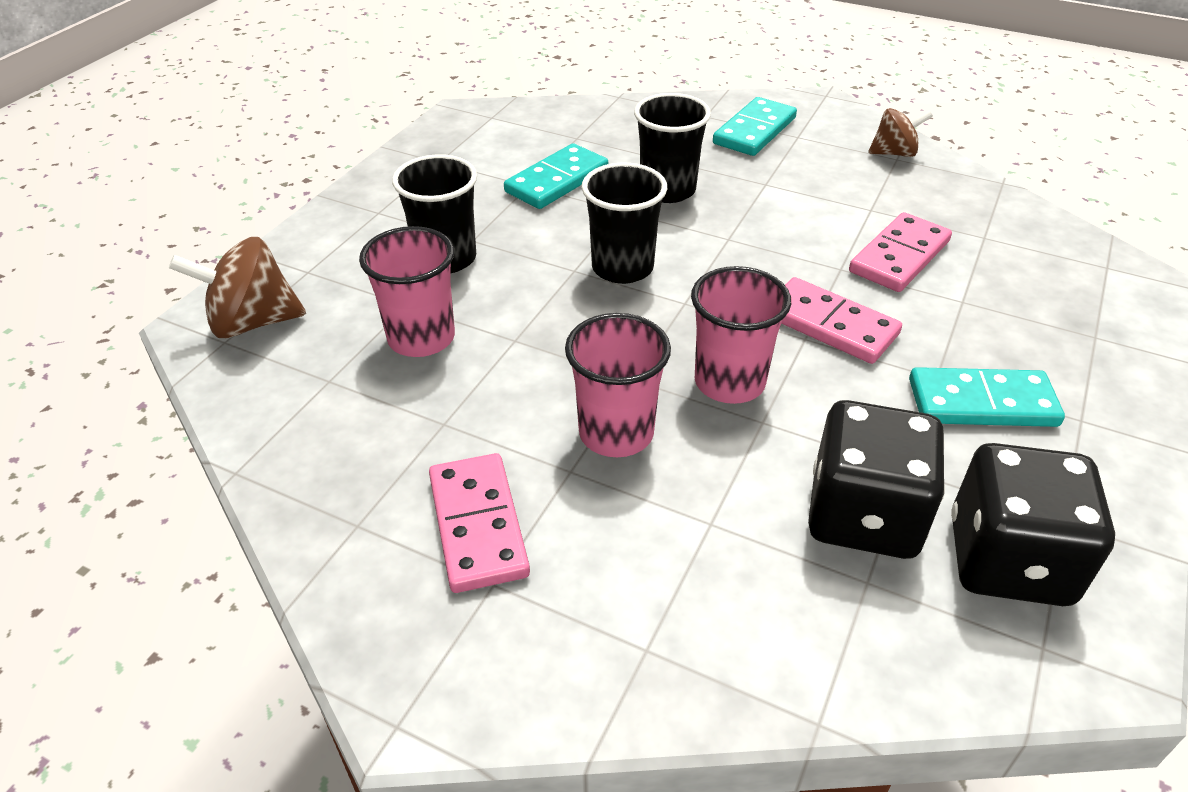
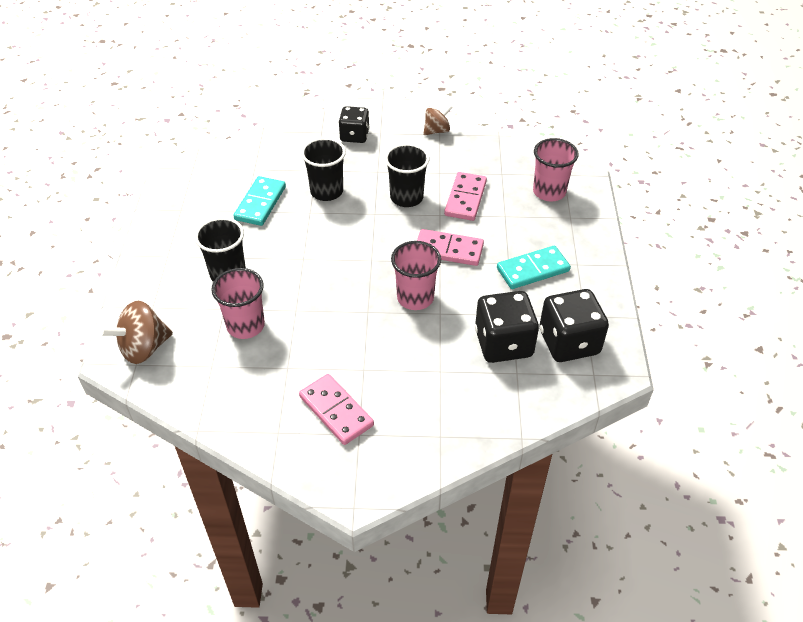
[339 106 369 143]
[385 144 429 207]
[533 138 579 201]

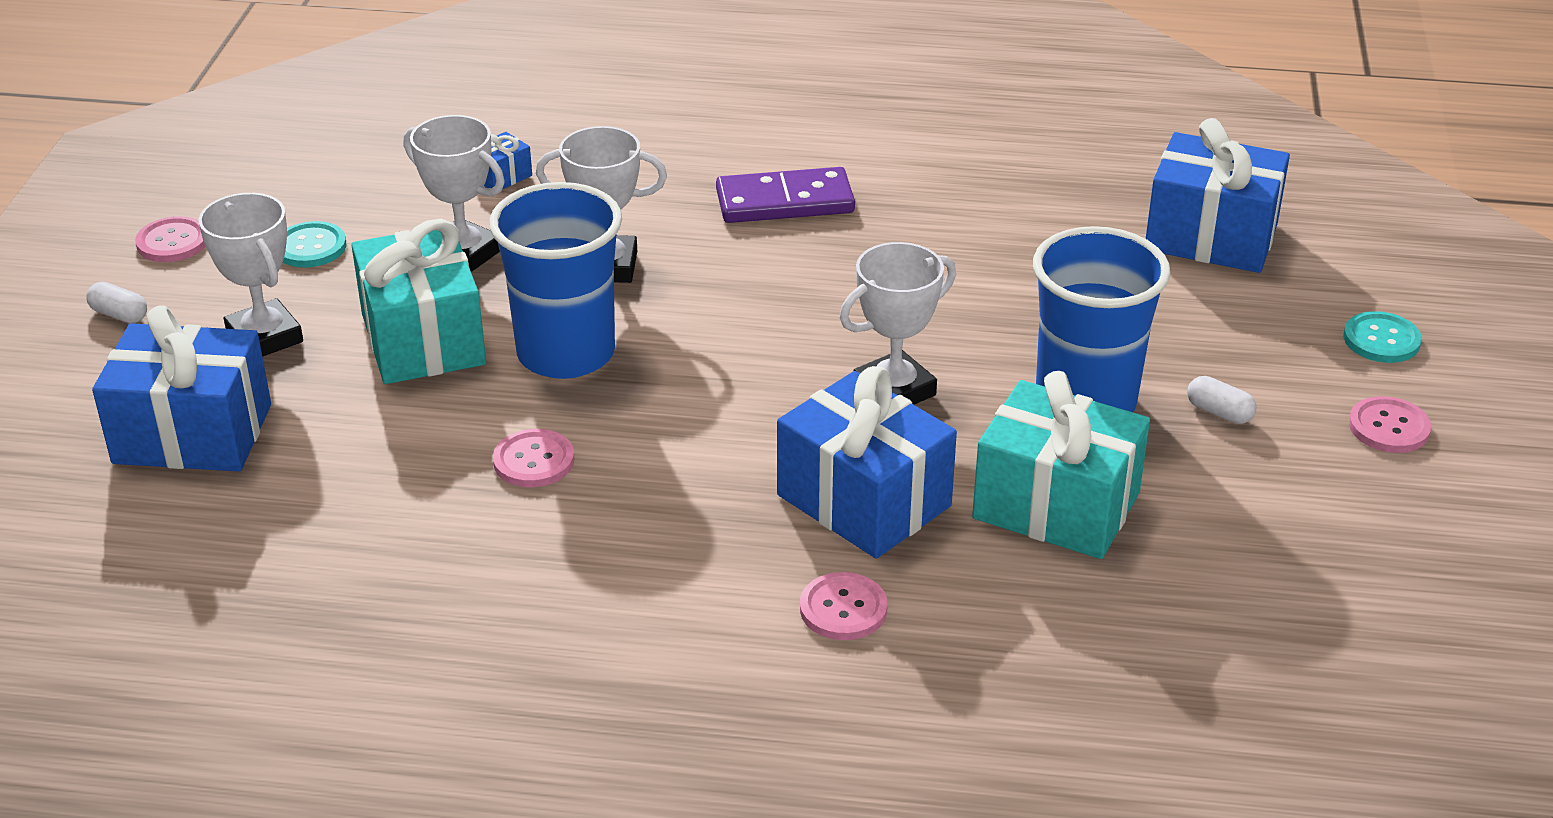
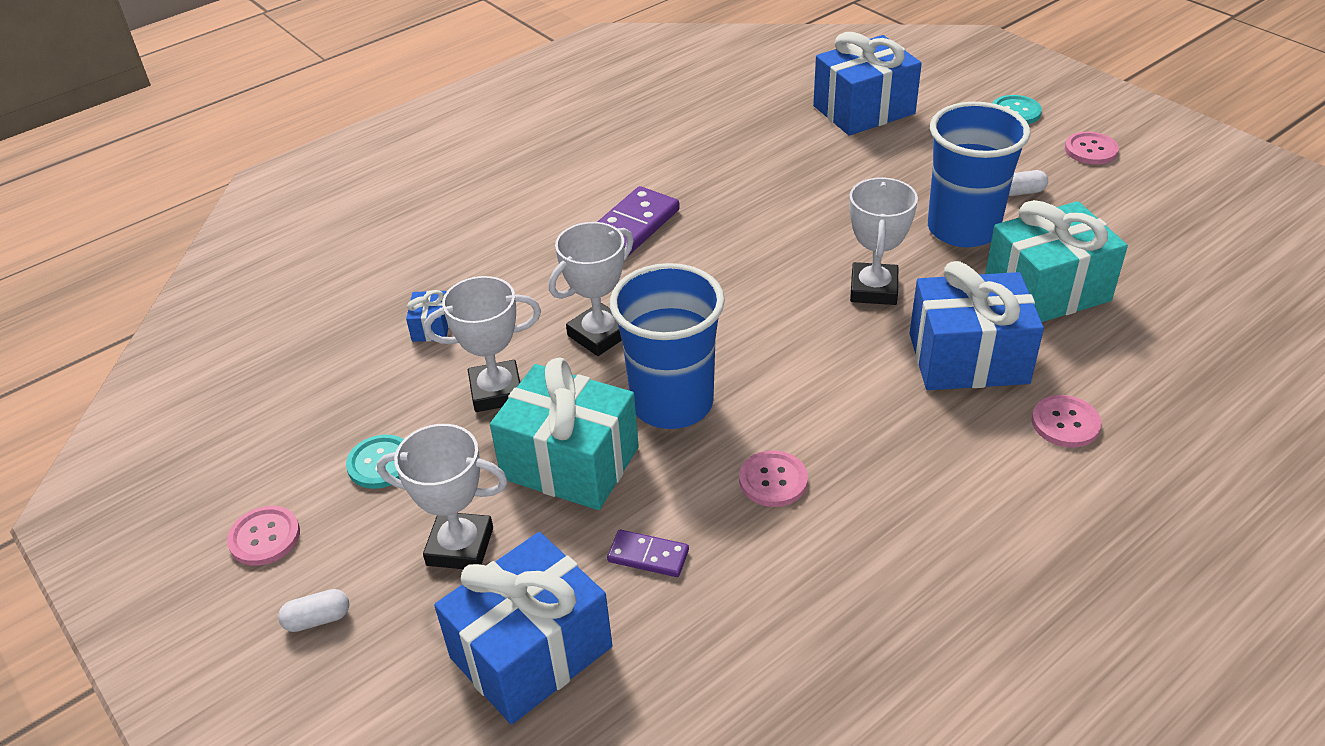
[607 530 689 577]

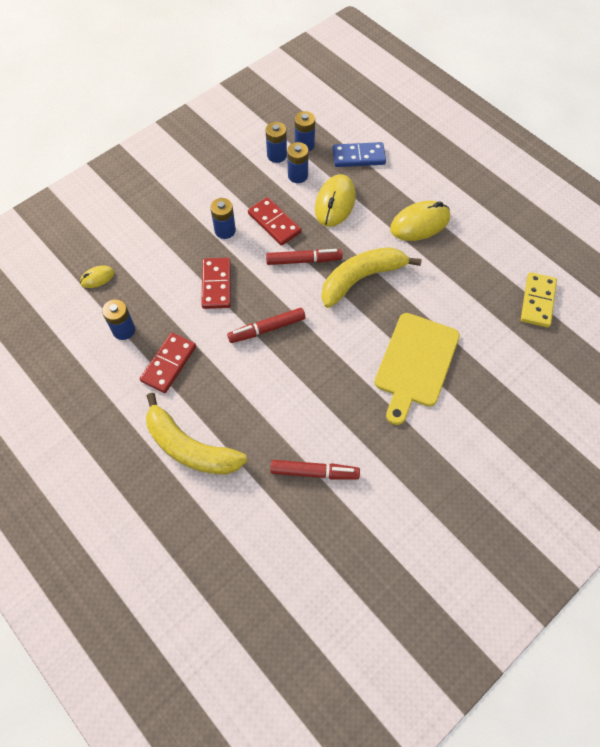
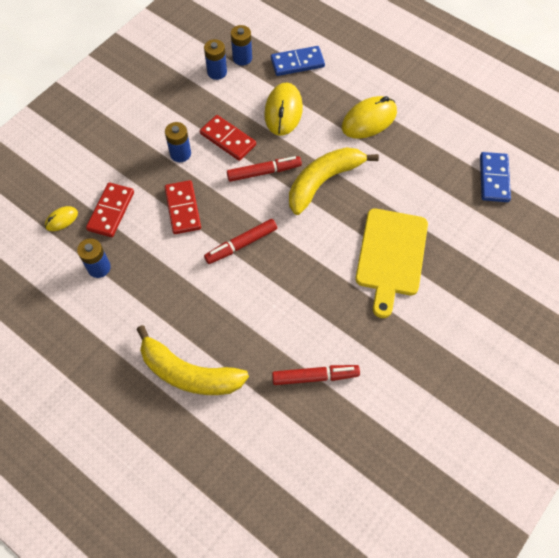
[287 142 309 183] (first image)
[480 152 511 202]
[86 183 134 237]

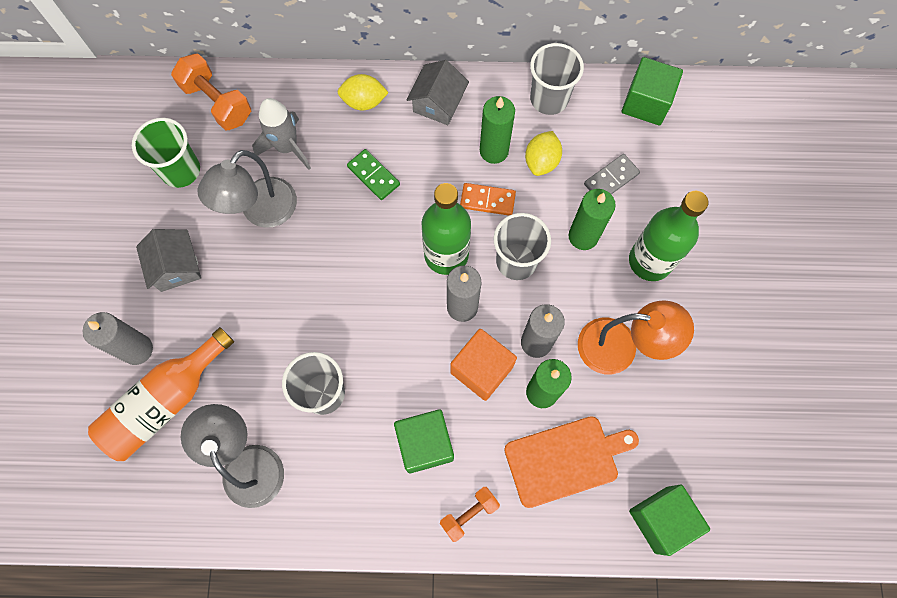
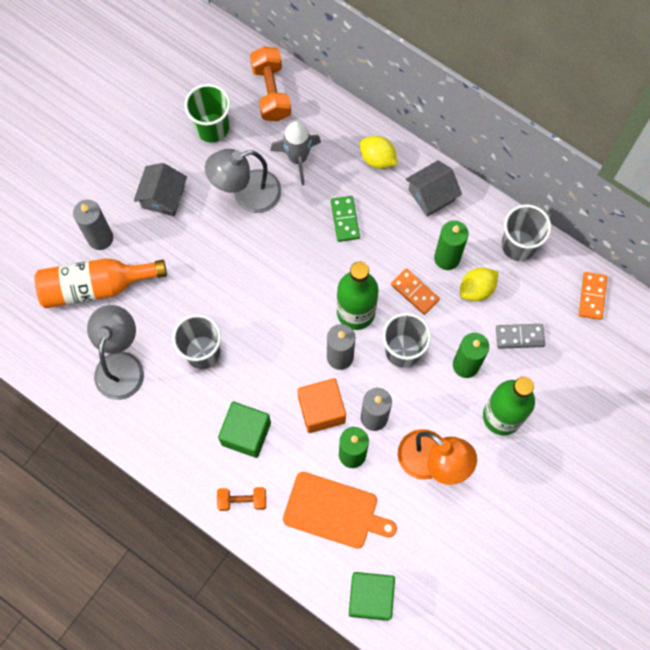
[579 272 607 320]

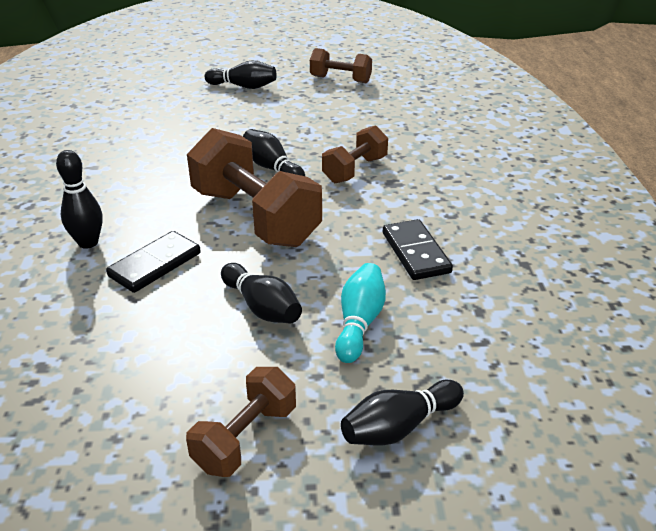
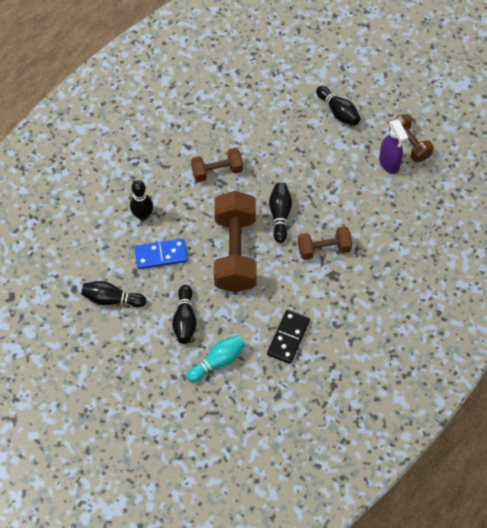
[135 238 188 269]
[191 148 243 182]
[81 281 146 307]
[379 119 409 174]

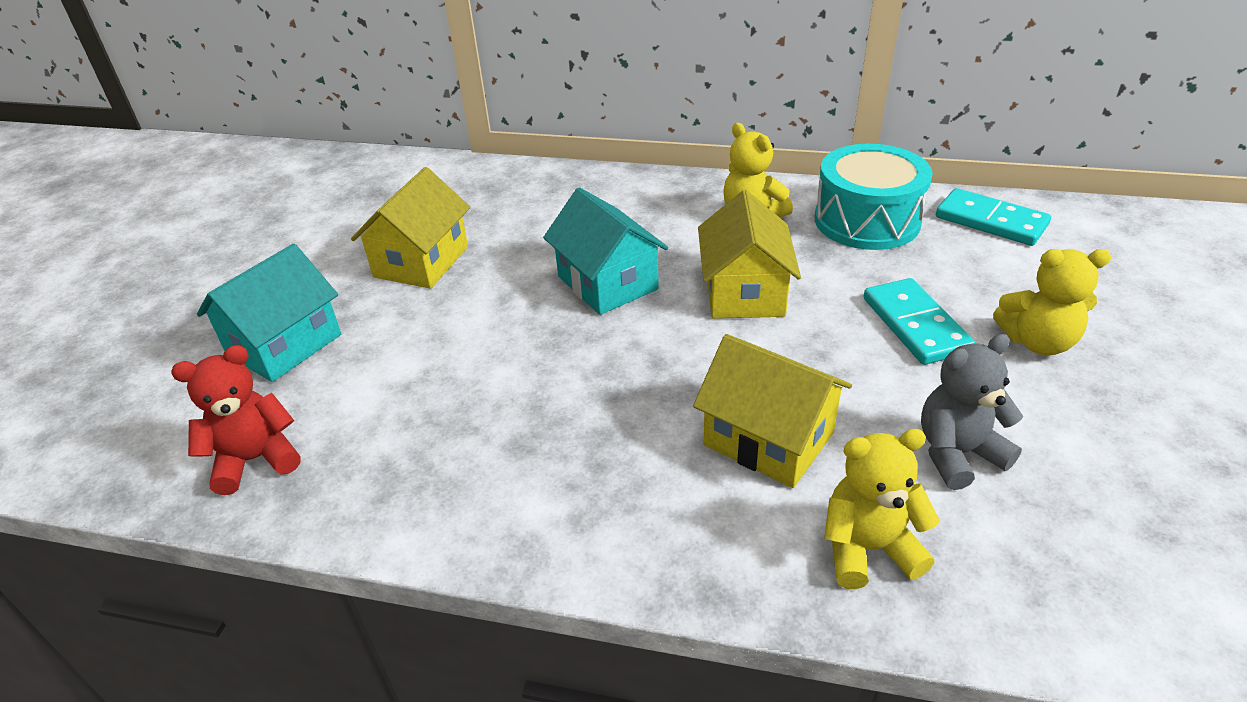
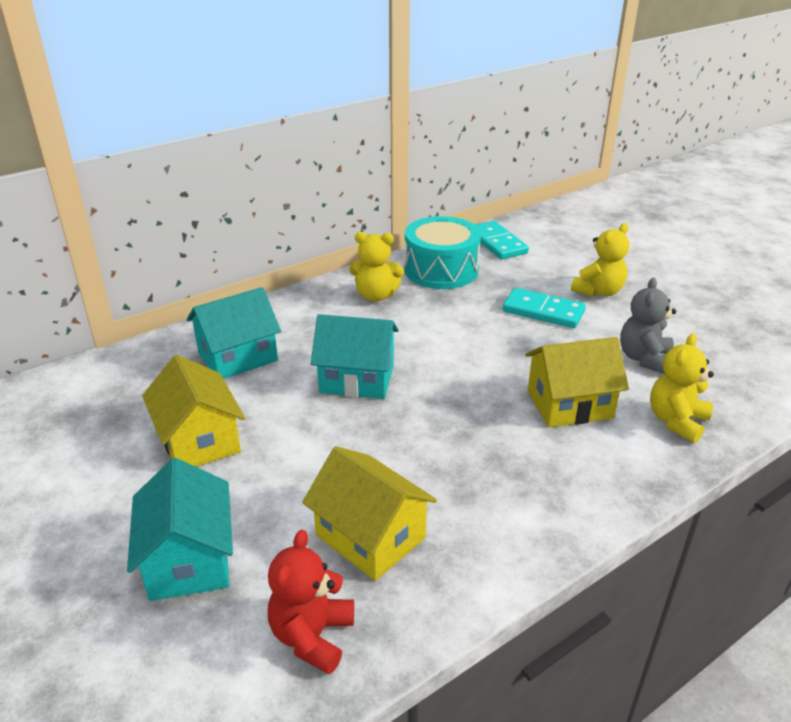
[476 221 529 259]
[302 446 437 581]
[186 287 281 379]

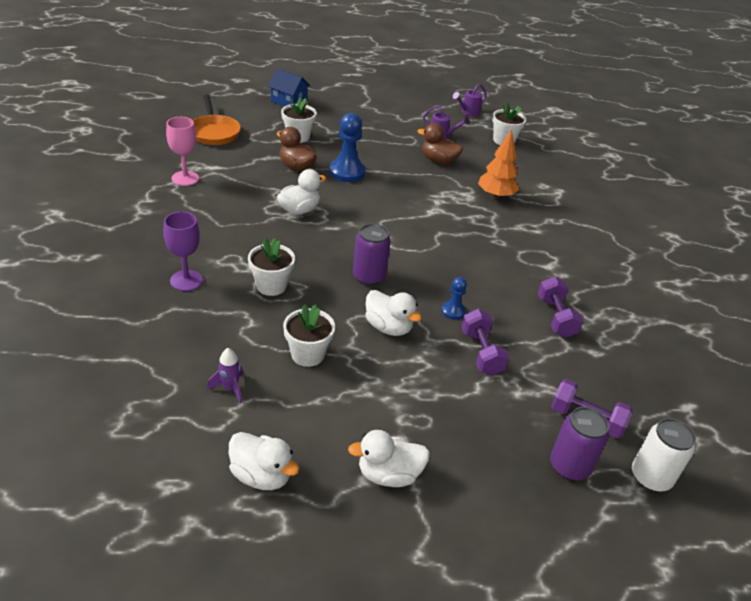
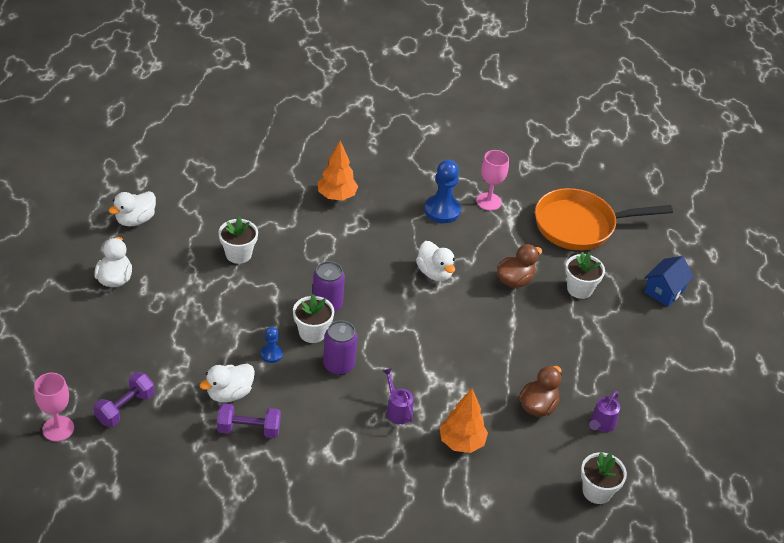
[383 368 413 424]
[535 188 673 250]
[424 160 461 223]
[318 141 358 201]
[293 294 334 343]
[199 364 255 403]
[461 309 510 376] (first image)
[207 348 243 404] (first image)
[323 320 357 375]
[34 373 74 441]

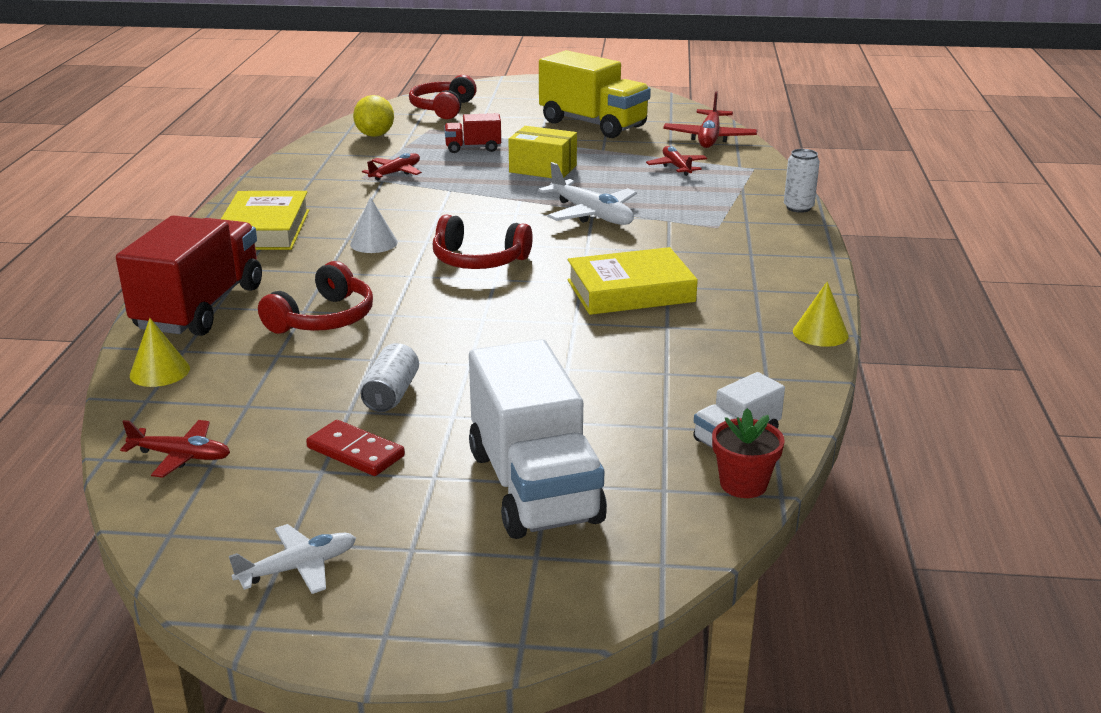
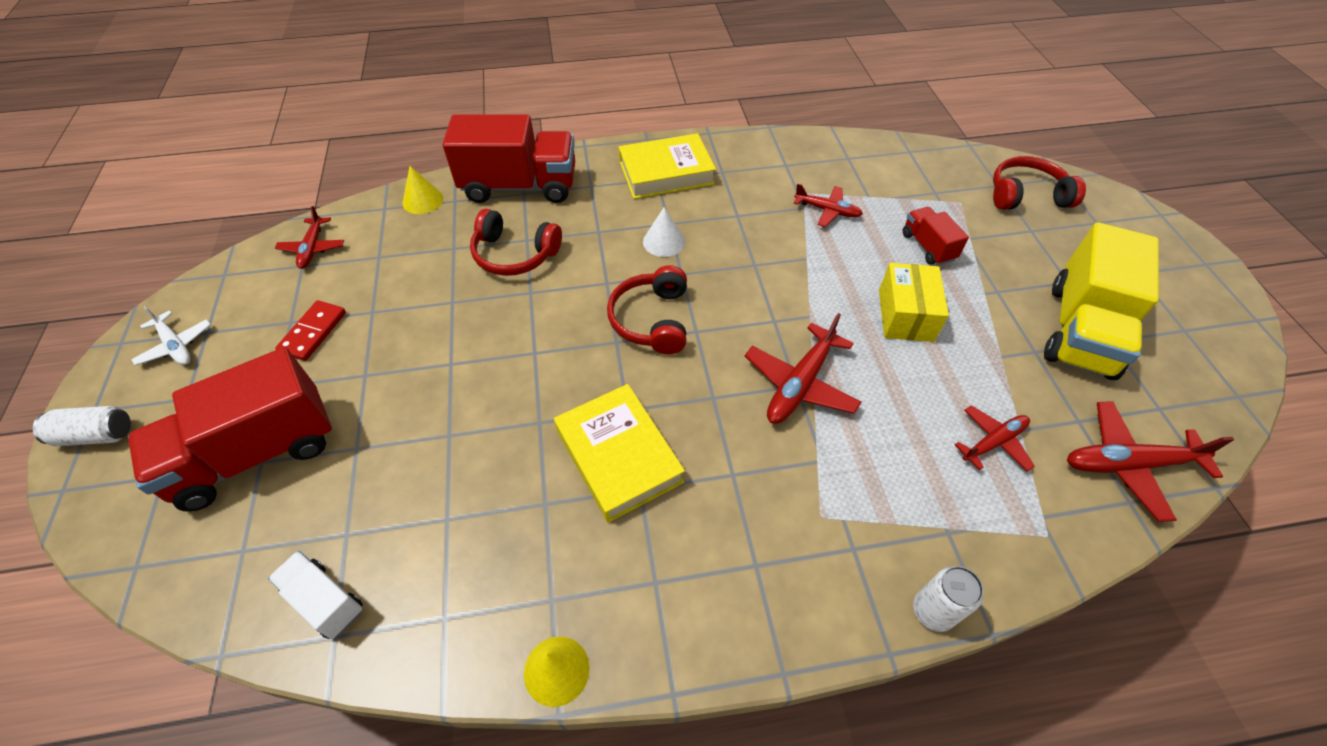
[353 95 394 137] (first image)
[745 313 861 424]
[128 347 332 512]
[33 406 131 446]
[712 408 785 498] (first image)

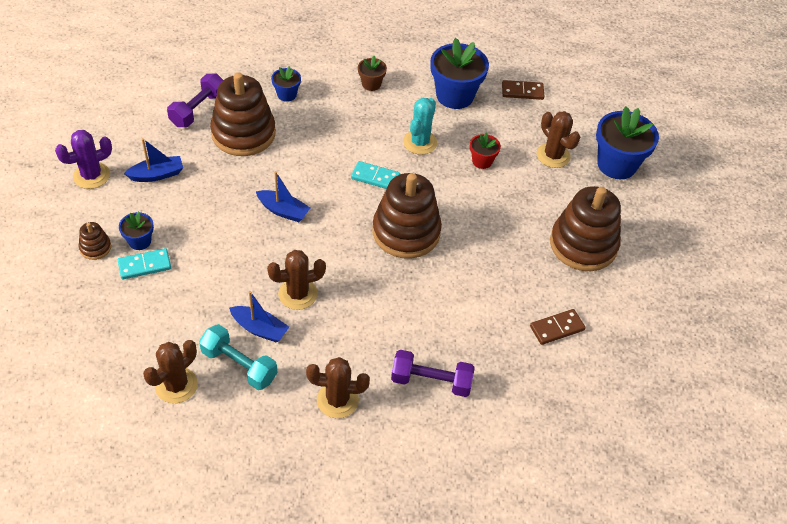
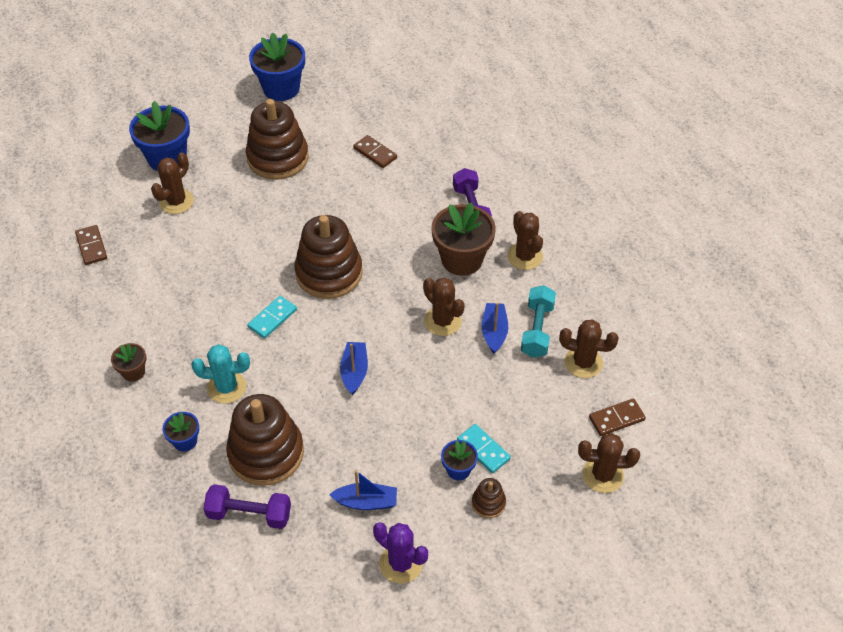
[249 32 305 101]
[191 344 250 404]
[470 132 501 169] (first image)
[329 470 397 510]
[247 296 297 339]
[431 202 496 276]
[589 398 646 436]
[578 433 640 493]

